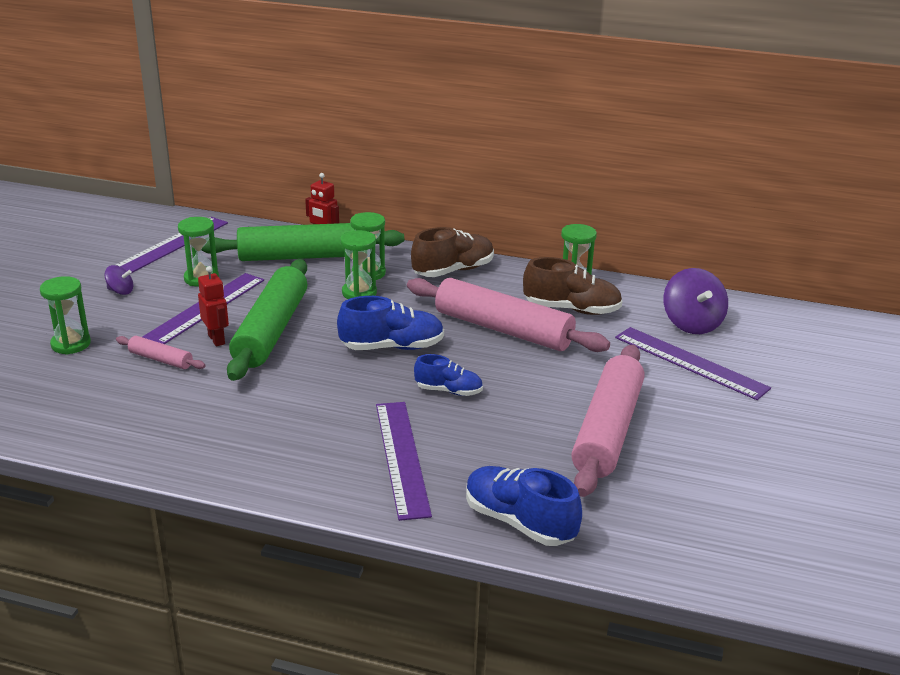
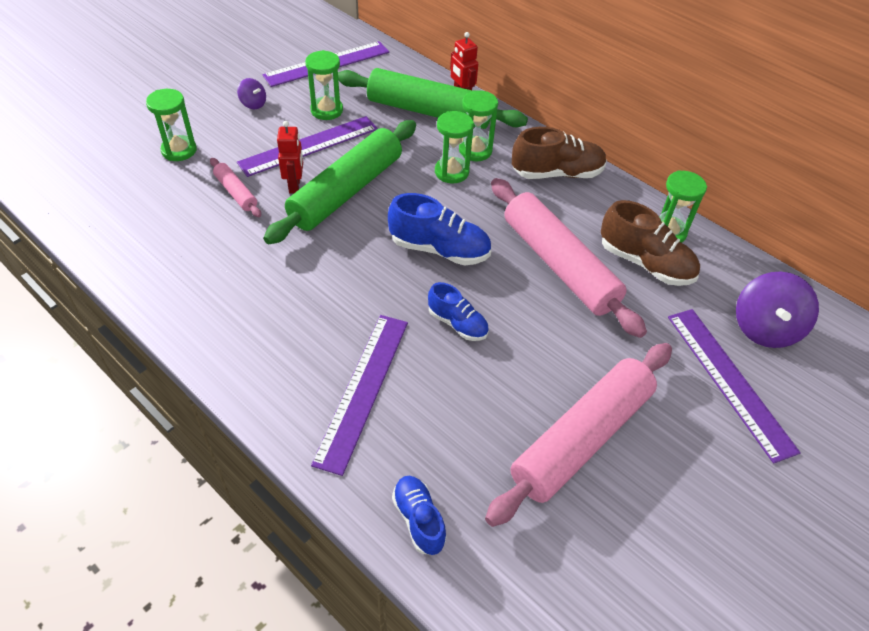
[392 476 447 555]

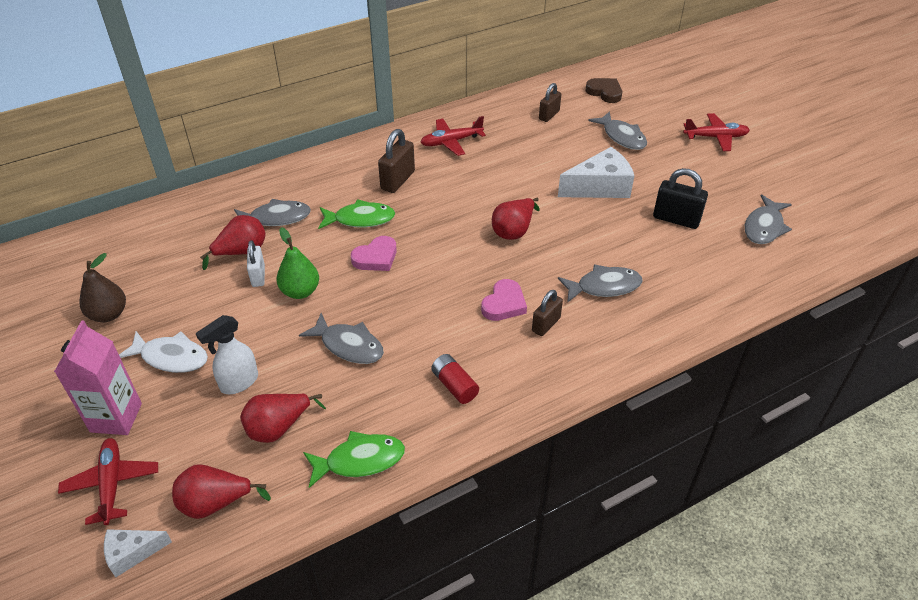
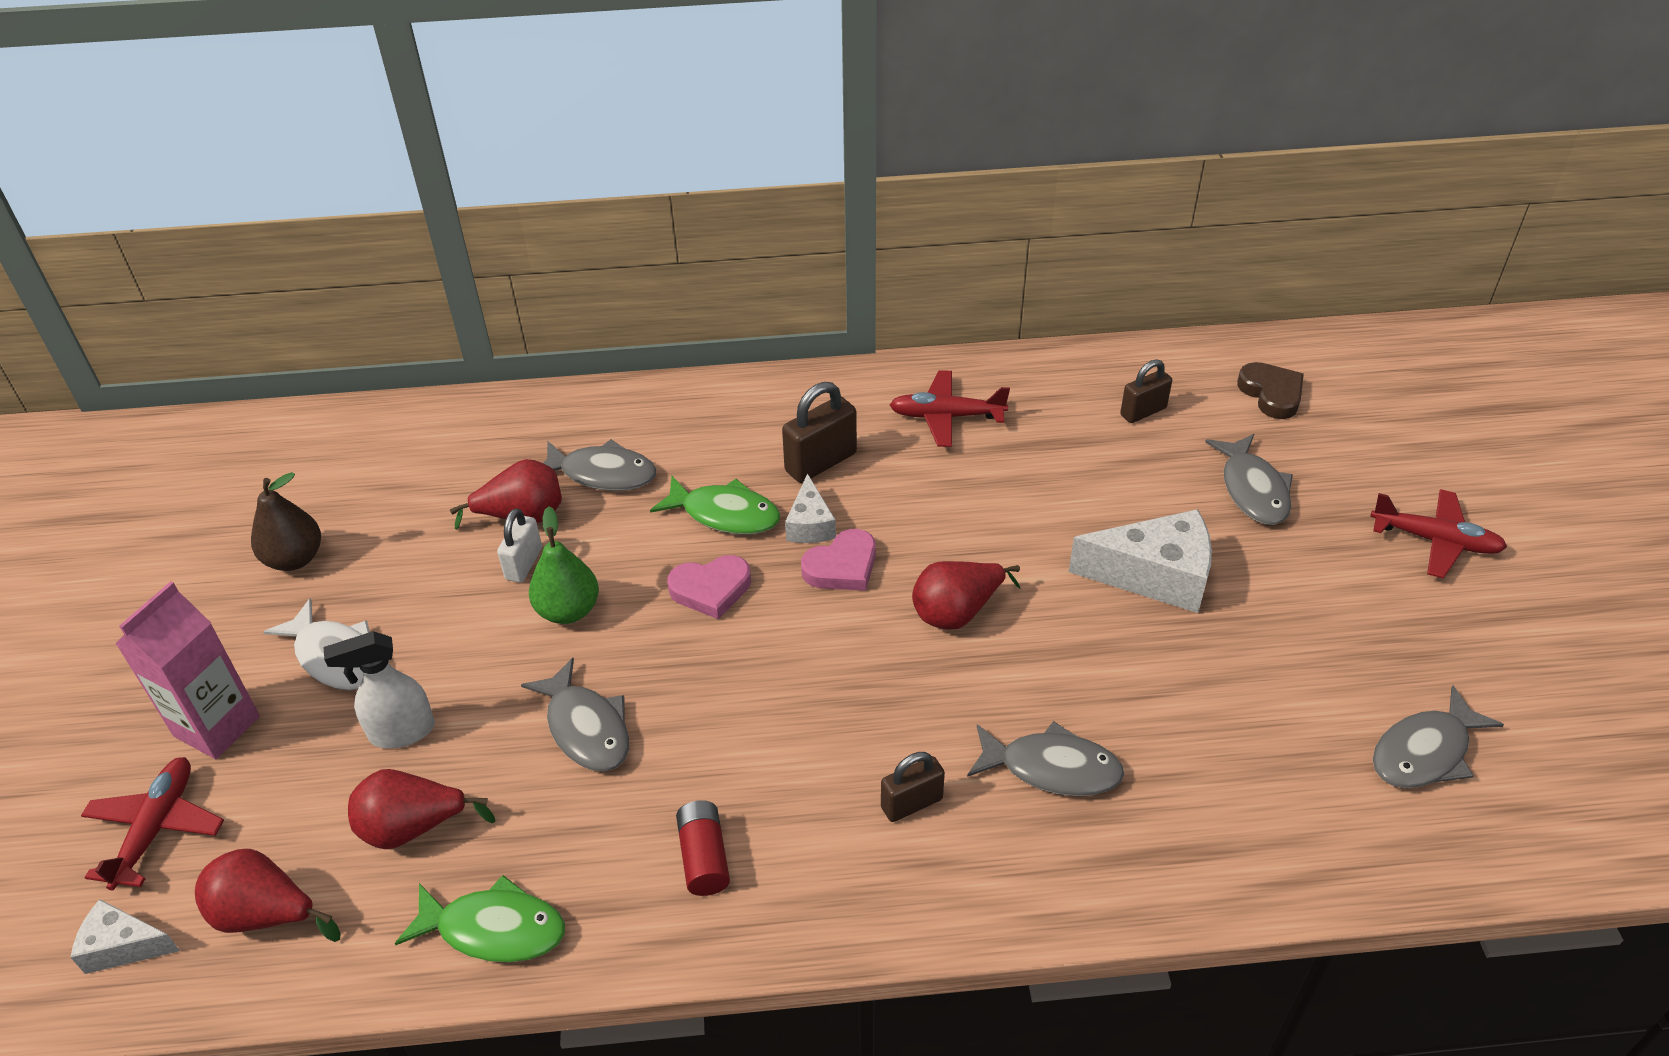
[653 168 708 229] (first image)
[801 529 876 591]
[785 473 836 543]

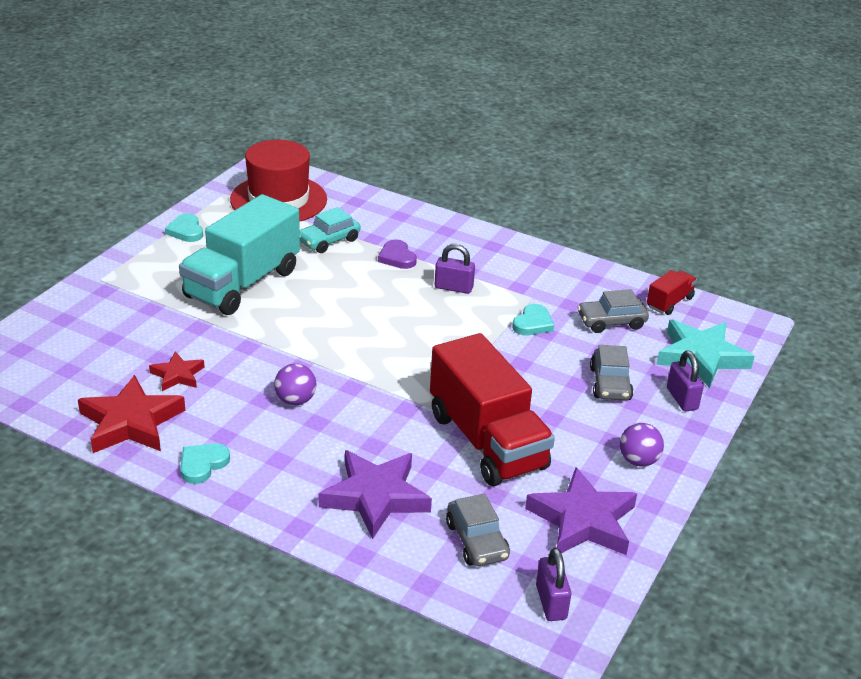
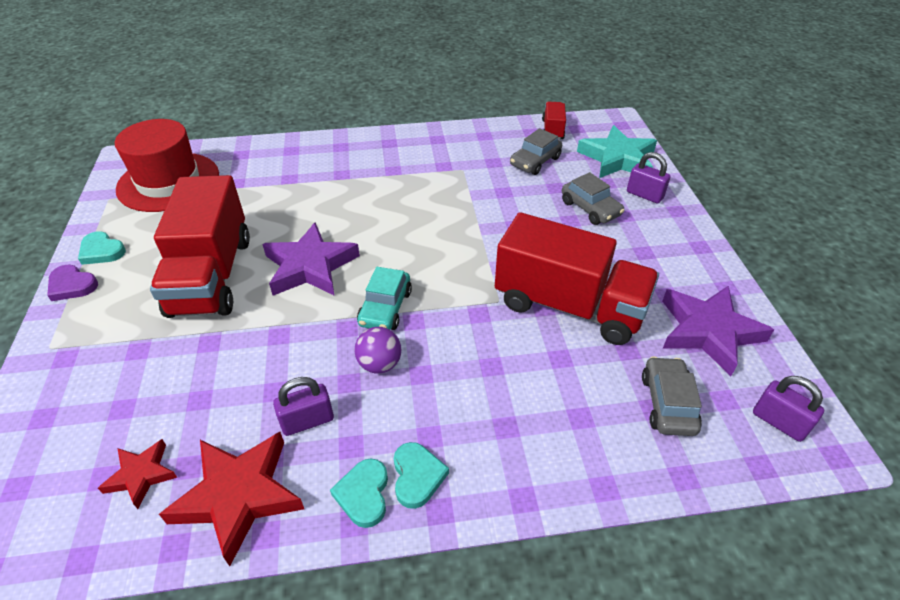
[150 175 250 318]
[357 267 412 330]
[47 265 98 301]
[273 377 334 436]
[394 442 449 509]
[98 439 177 509]
[620 423 664 467] (first image)
[262 222 360 296]
[642 356 702 436]

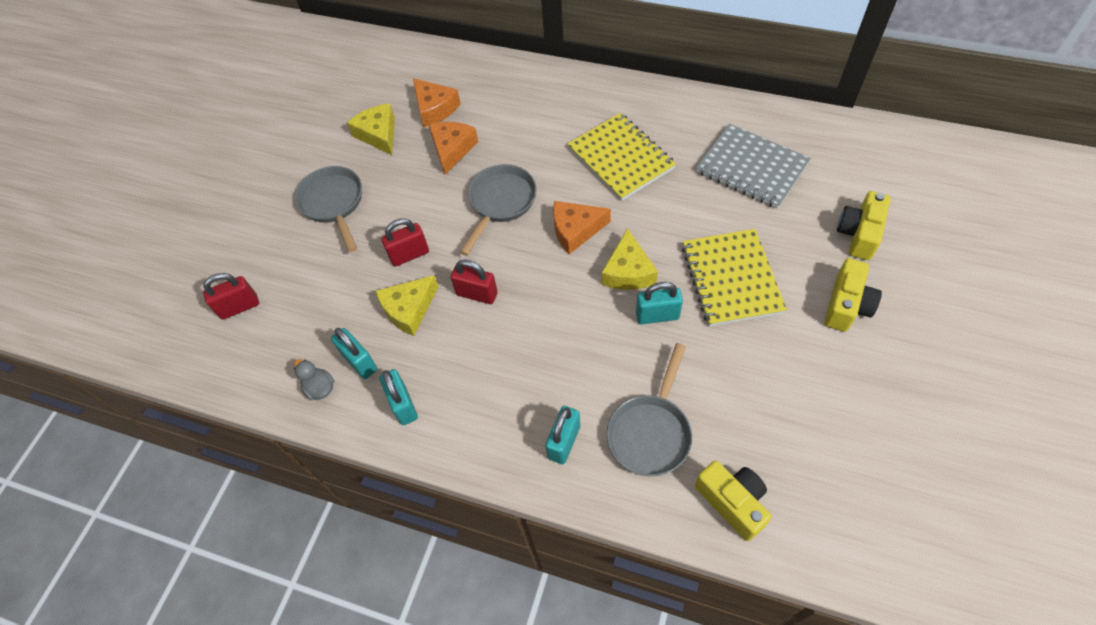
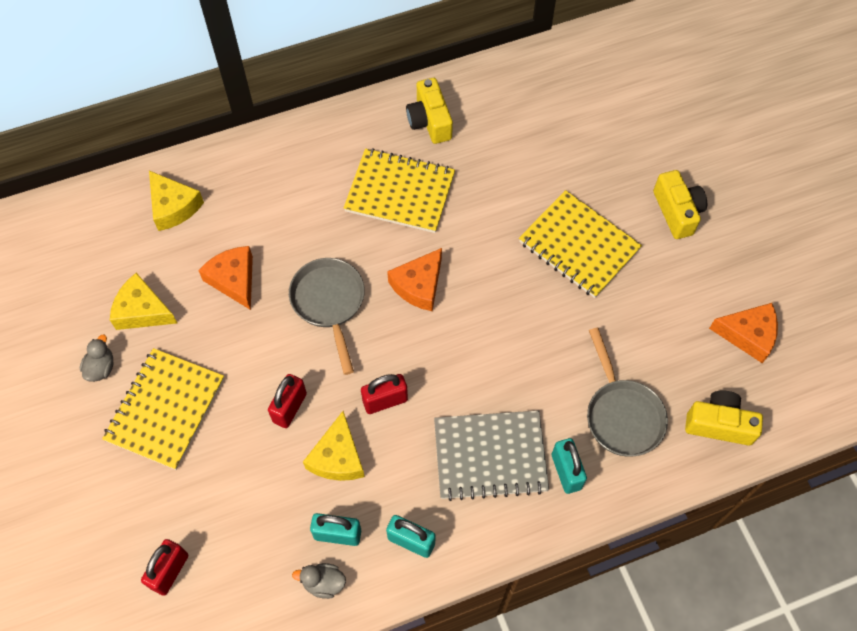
[709 303 778 363]
[434 411 549 501]
[102 348 224 470]
[406 78 453 144]
[149 171 204 231]
[636 282 683 324] (first image)
[80 335 114 382]

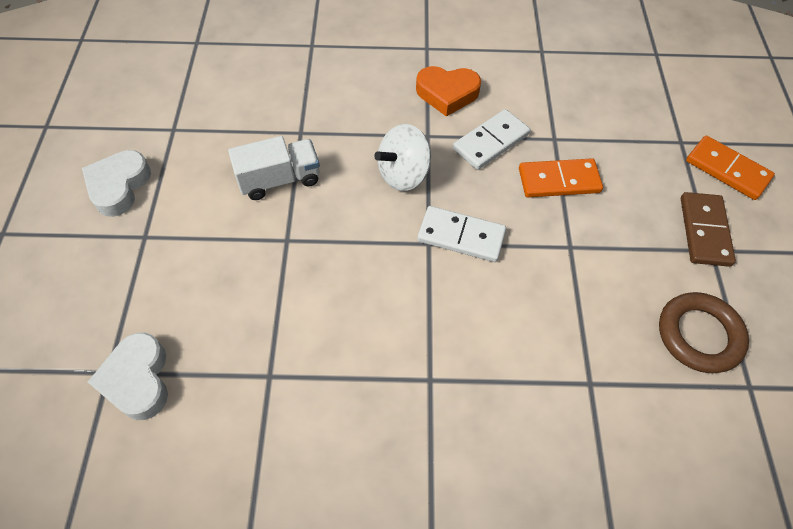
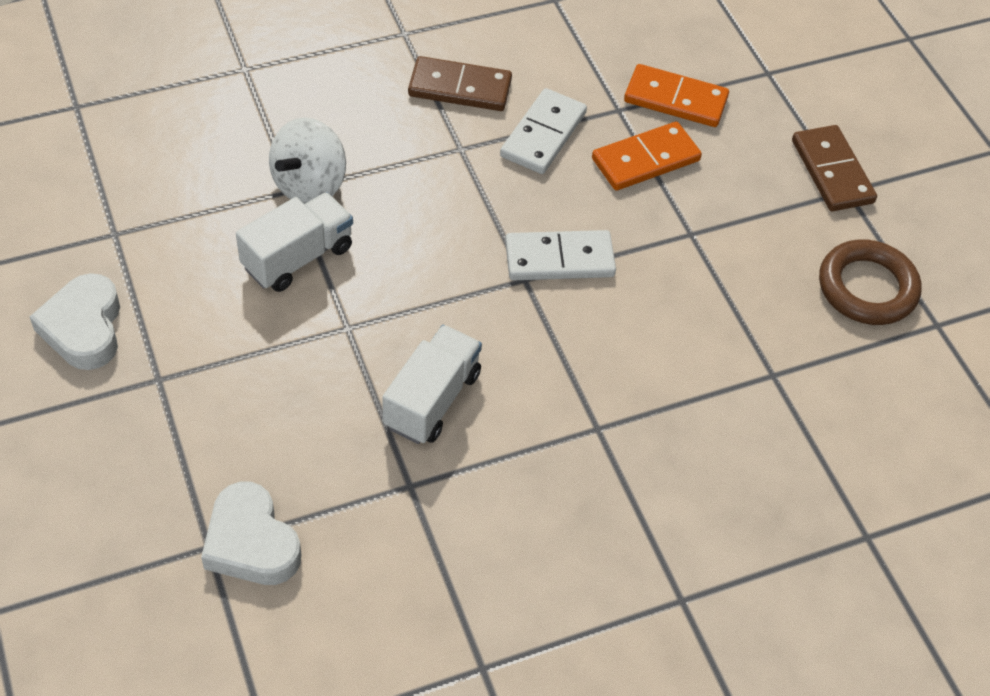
[408 56 512 111]
[269 117 346 204]
[624 64 729 127]
[382 325 482 444]

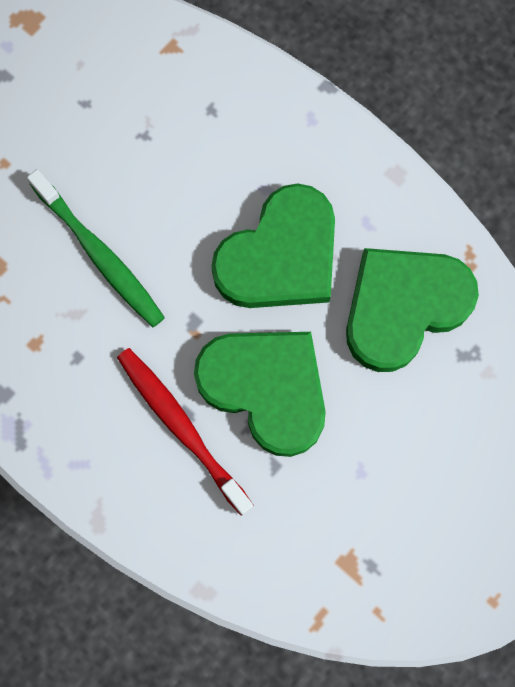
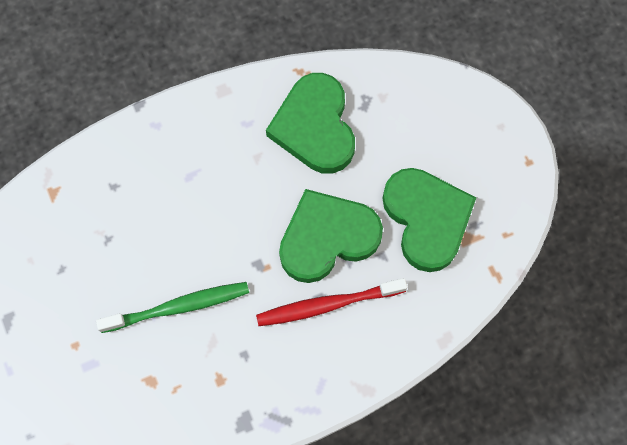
[383 168 476 272]

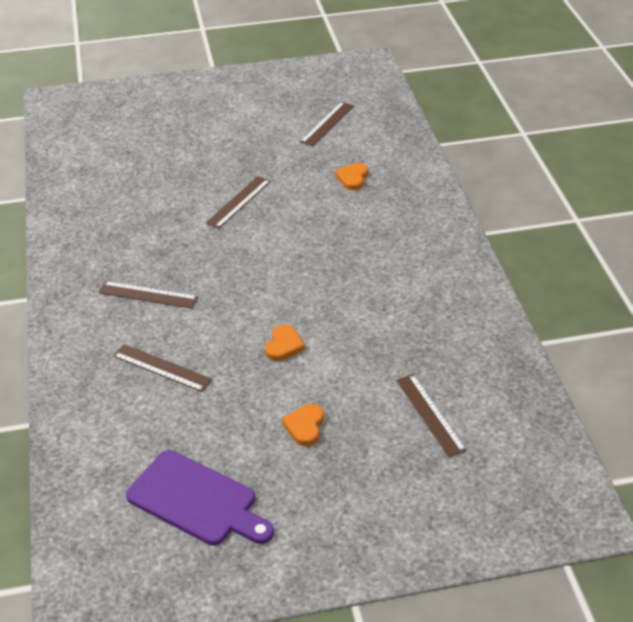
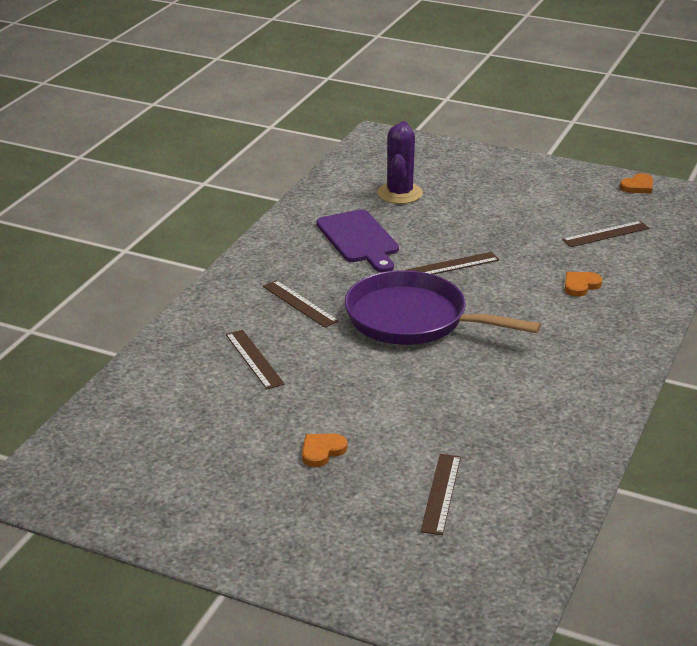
[620 173 653 194]
[316 209 399 272]
[377 121 423 204]
[345 270 541 345]

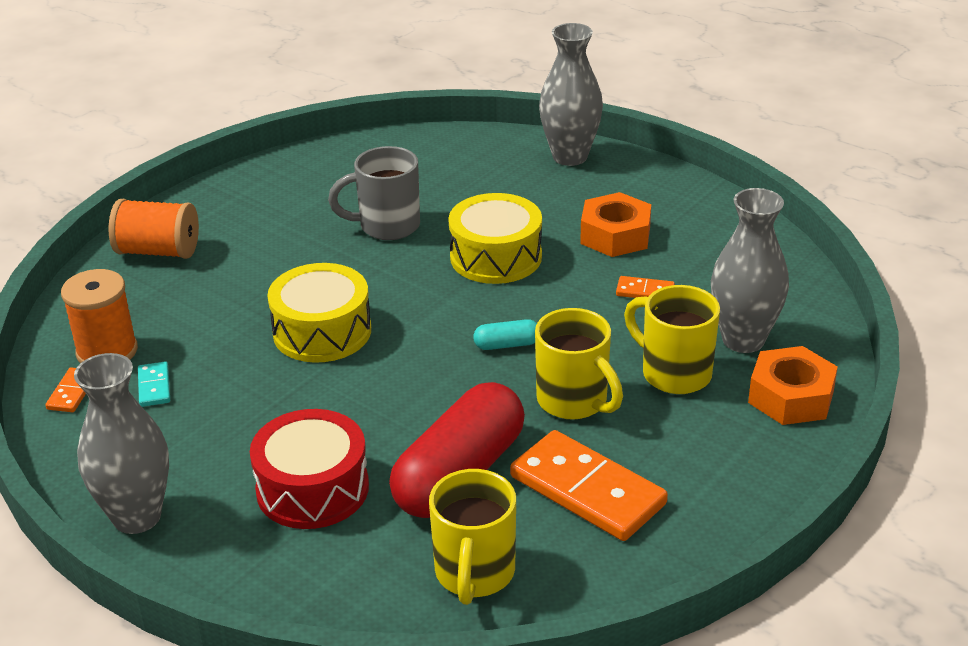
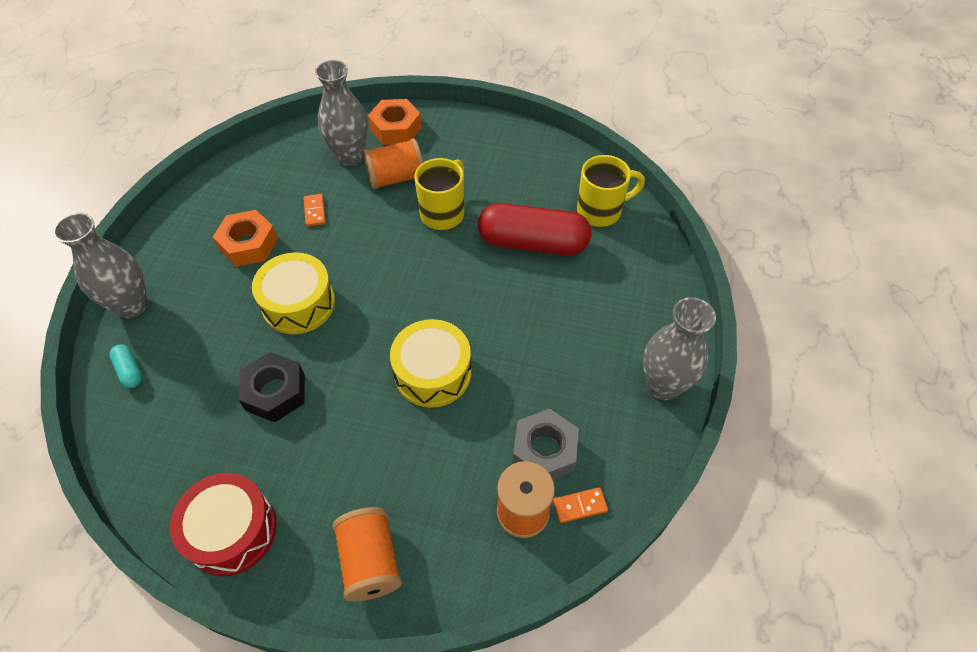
[238 352 305 422]
[363 138 423 189]
[109 344 142 388]
[513 409 579 479]
[170 473 277 576]
[510 430 668 541] (first image)

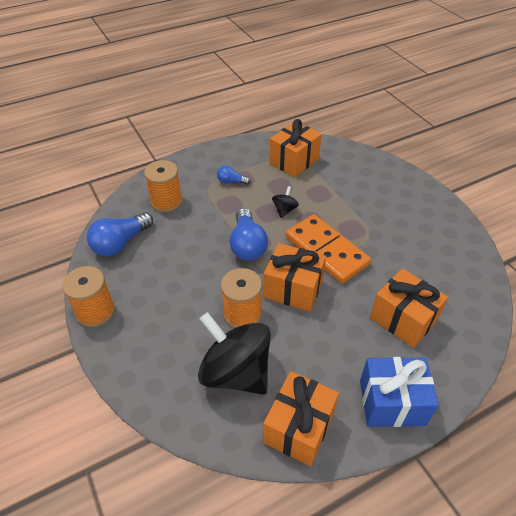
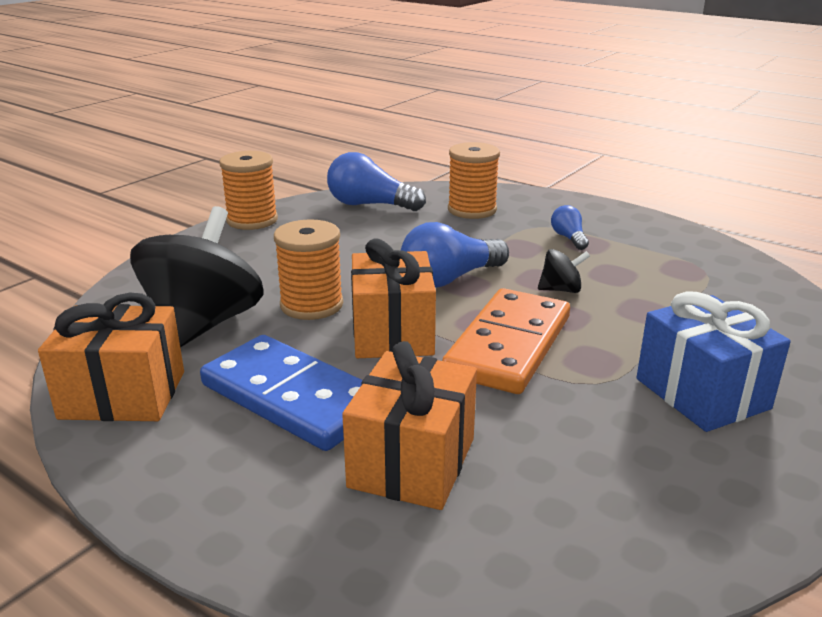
[269 119 322 177] (first image)
[636 291 791 432]
[200 335 363 451]

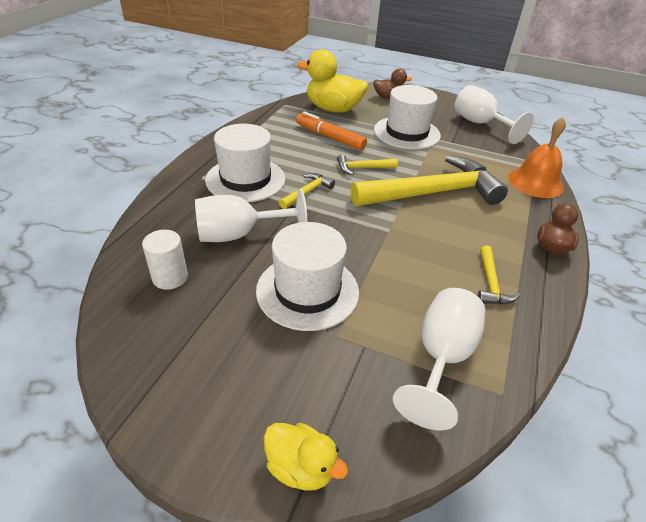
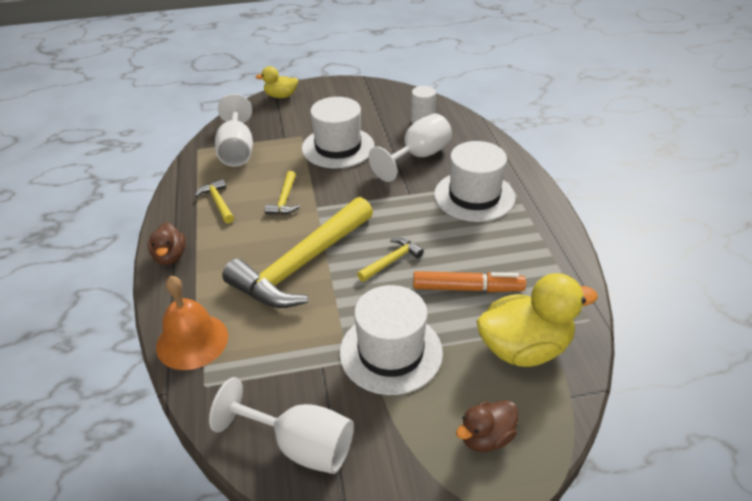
[265 171 300 215]

